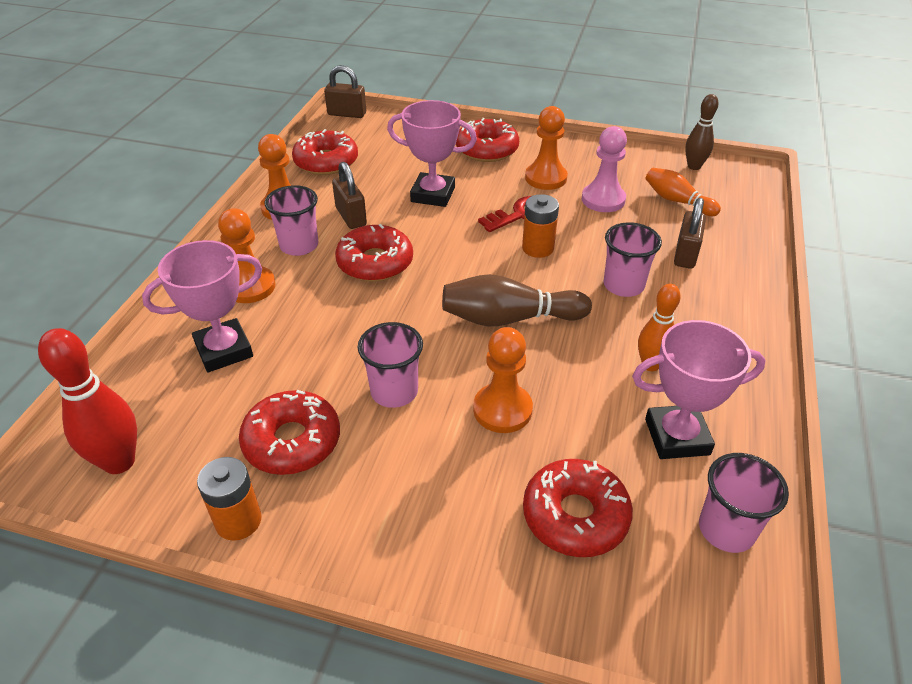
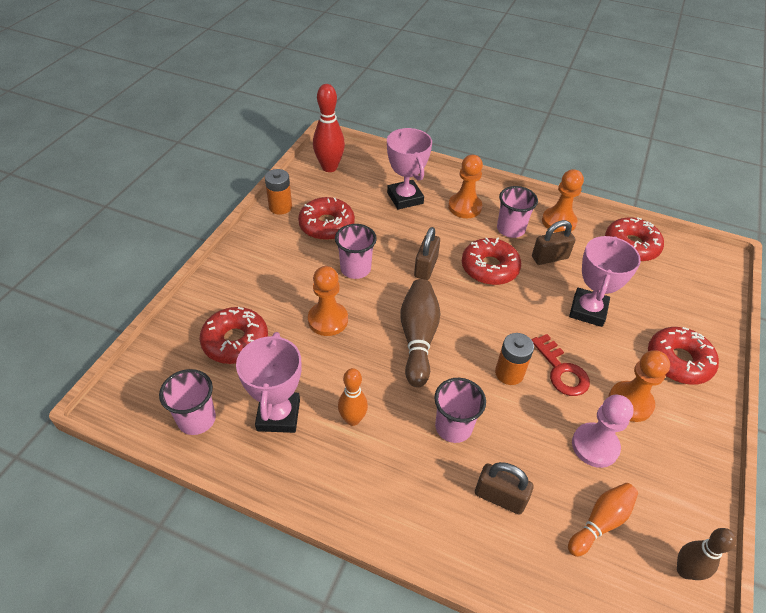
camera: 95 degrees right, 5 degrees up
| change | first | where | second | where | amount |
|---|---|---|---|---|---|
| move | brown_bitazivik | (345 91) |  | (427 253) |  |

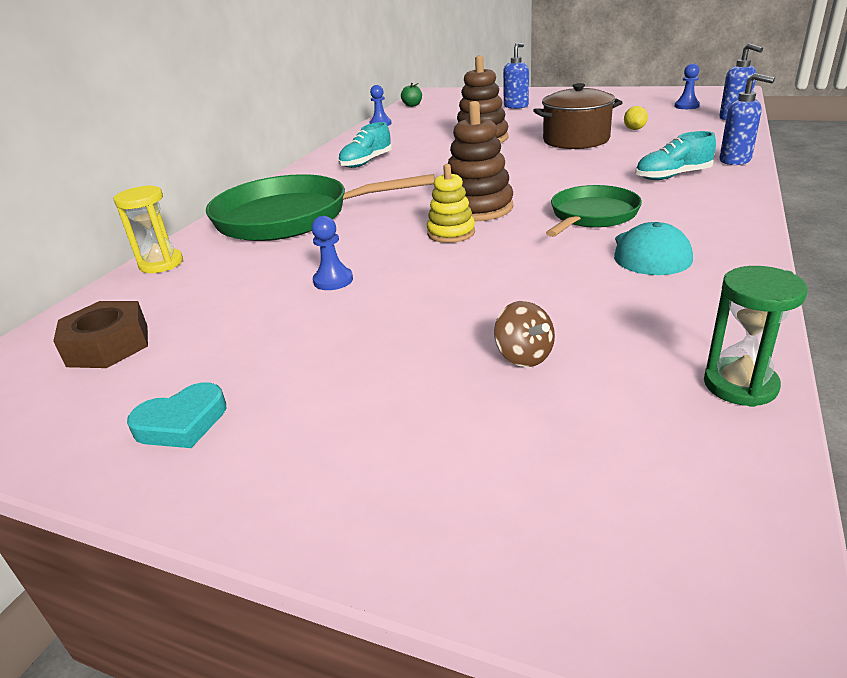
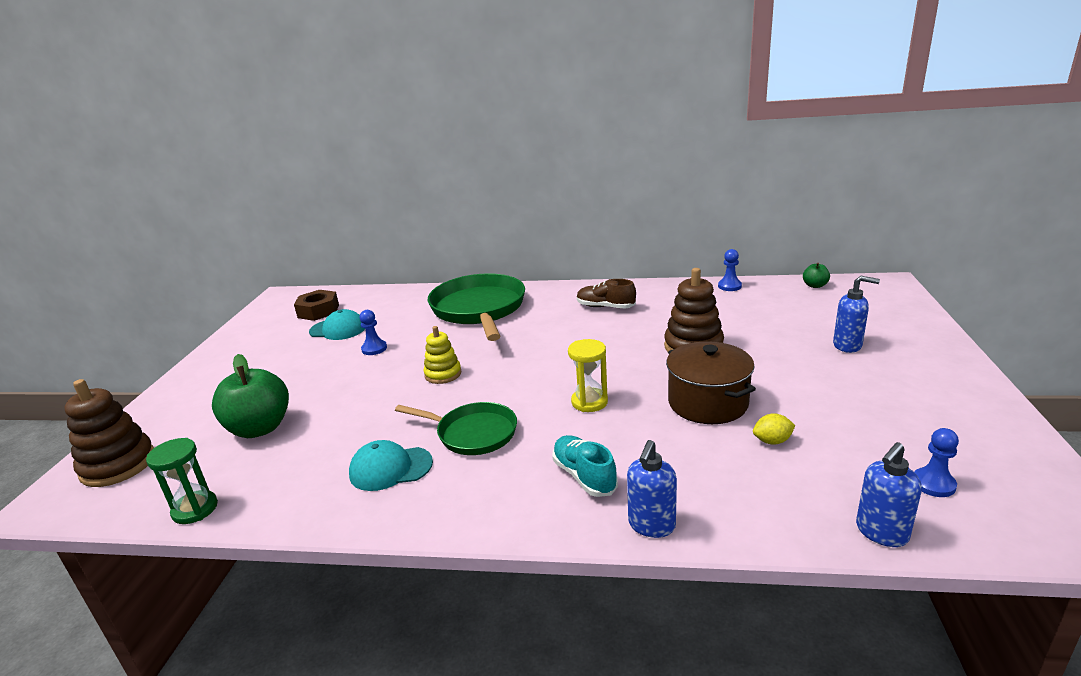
camera: 75 degrees right, 5 degrees down
| change | first | where | second | where | amount |
|---|---|---|---|---|---|
| move | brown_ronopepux | (480 161) |  | (109 433) |  |
| replace | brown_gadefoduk | (524 334) | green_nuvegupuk | (250 396) |  |
| insert |  |  | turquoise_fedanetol | (337 324) |  |
| move | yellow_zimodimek | (148 229) |  | (588 375) |  |
| recolor | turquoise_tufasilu | (365 145) | brown_tufasilu | (606 293) |  |
| delete | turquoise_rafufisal | (176 415) |  |  |  |

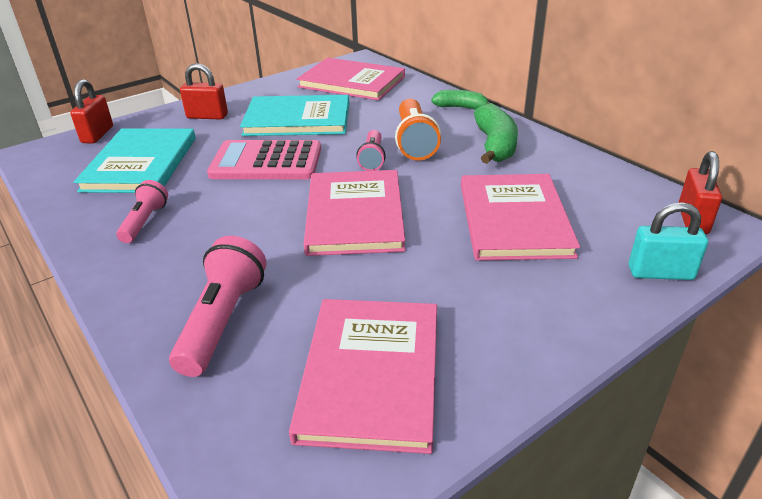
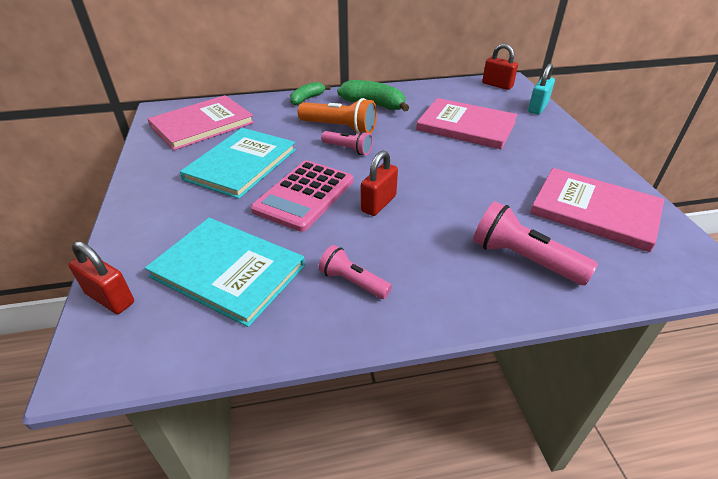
camera: 65 degrees left, 5 degrees up
| change | first | where | second | where | amount |
|---|---|---|---|---|---|
| move | red_bitazivik | (204 91) |  | (379 183) |  |
| delete | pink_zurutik | (354 213) |  |  |  |

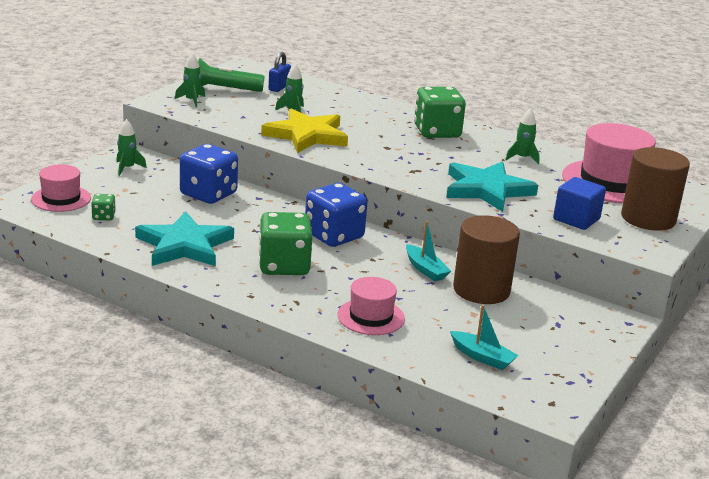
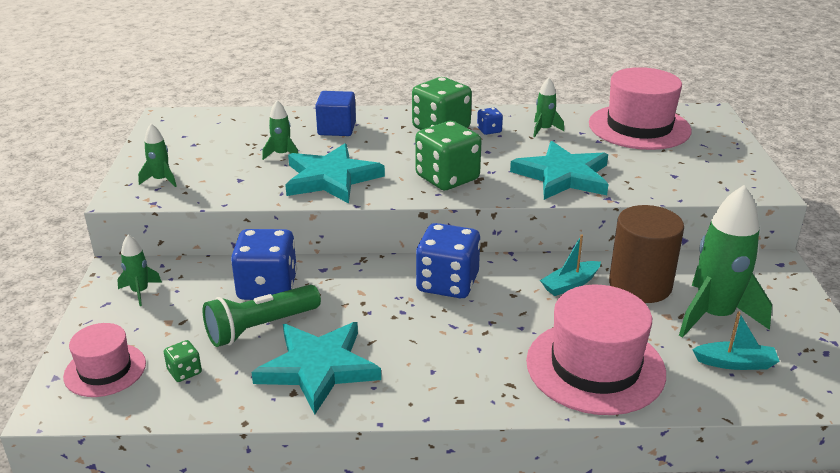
camera: 30 degrees left, 5 degrees up
| change | first | where | second | where | amount |
|---|---|---|---|---|---|
| move | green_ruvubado | (231 74) |  | (262 316) |  |
| recolor | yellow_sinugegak | (304 131) | turquoise_sinugegak | (335 173) |  |
| move | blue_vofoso | (579 203) |  | (335 113) |  |
| move | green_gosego | (285 243) |  | (448 155) |  |
| insert |  |  | blue_gosego | (490 121) |  |
| resize | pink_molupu | (371 306) |  | (596 350) | x1.75 |
| rotate | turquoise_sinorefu | (428 251) |  | (570 265) | 120 degrees clockwise |
| insert |  |  | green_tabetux | (725 261) |  |
| delete | blue_bitazivik | (280 72) |  |  |  |
| delete | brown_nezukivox | (655 189) |  |  |  |

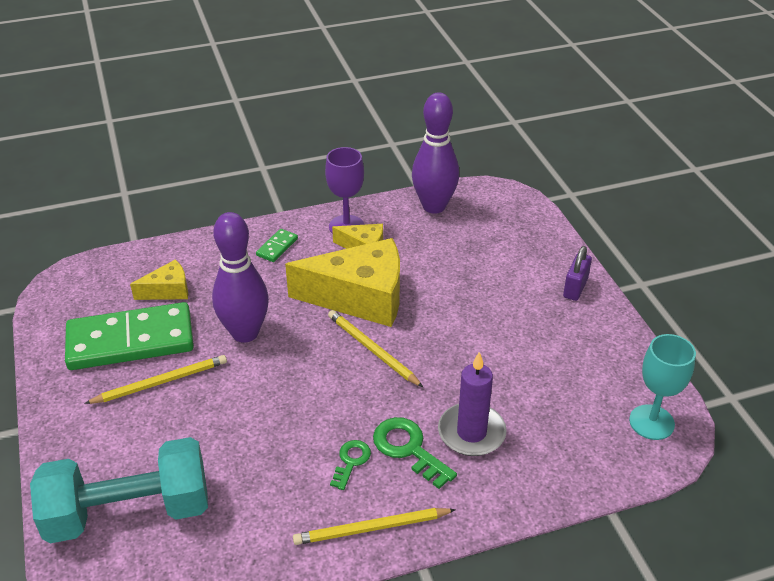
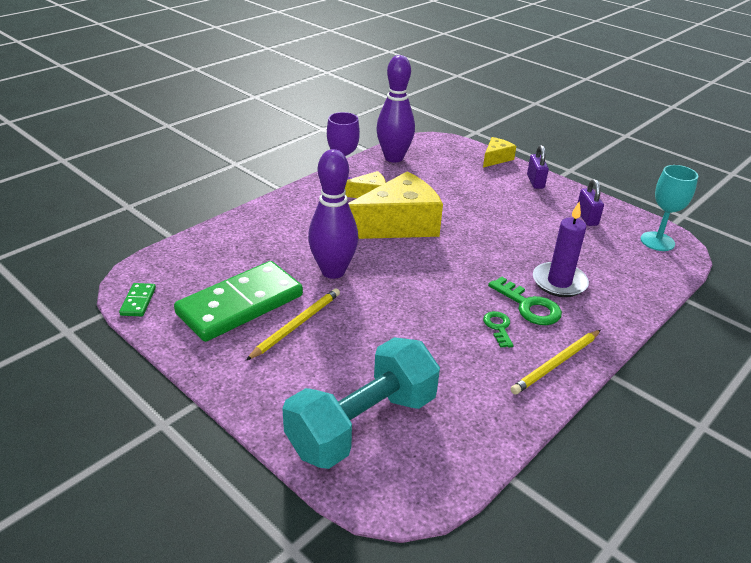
camera: 30 degrees left, 5 degrees down
| change | first | where | second | where | amount |
|---|---|---|---|---|---|
| move | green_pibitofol | (277 245) |  | (137 299) |  |
| move | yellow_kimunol | (159 279) |  | (499 152) |  |
| rotate | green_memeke | (415 453) |  | (525 300) | 150 degrees counterclockwise |
| insert |  |  | purple_bitazivik | (590 202) |  |
| delete | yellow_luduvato | (375 348) |  |  |  |

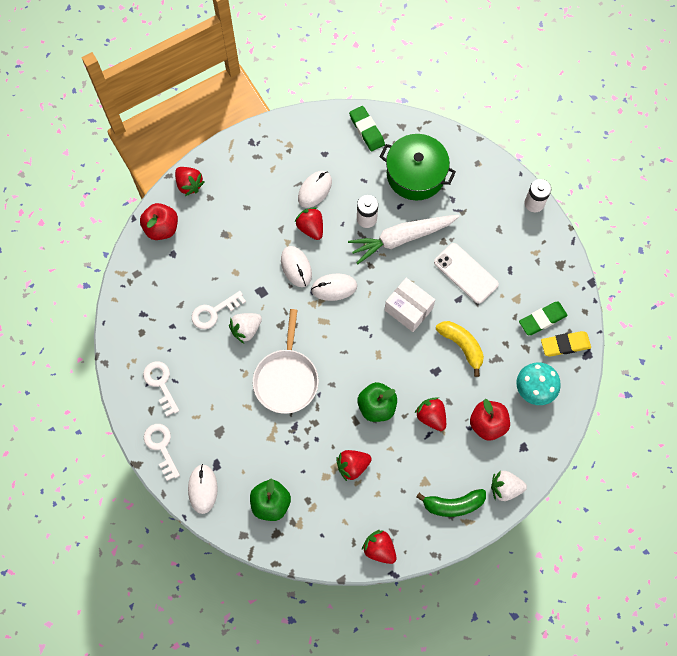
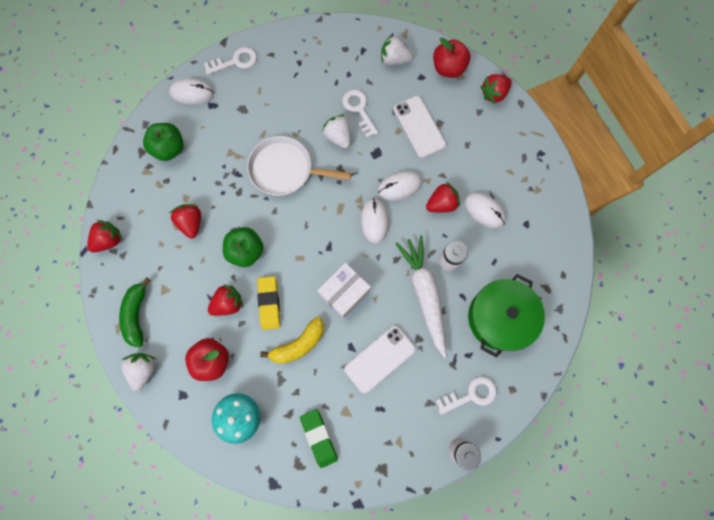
camera: 95 degrees right, 5 degrees up
| change | first | where | second | where | amount |
|---|---|---|---|---|---|
| move | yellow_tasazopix | (566 344) |  | (268 303) |  |
| insert |  |  | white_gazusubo | (396 50) |  |
| insert |  |  | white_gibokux | (419 127) |  |
| move | white_memeke | (161 388) |  | (466 395) |  |
| delete | green_tasazopix | (367 129) |  |  |  |

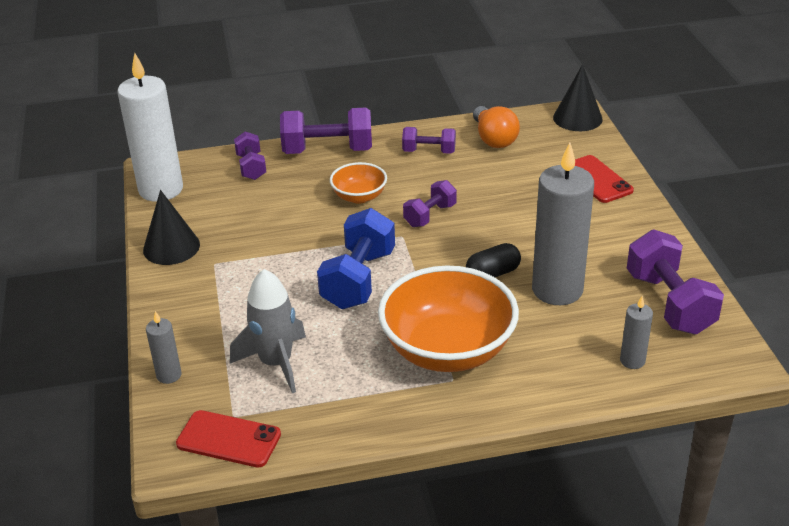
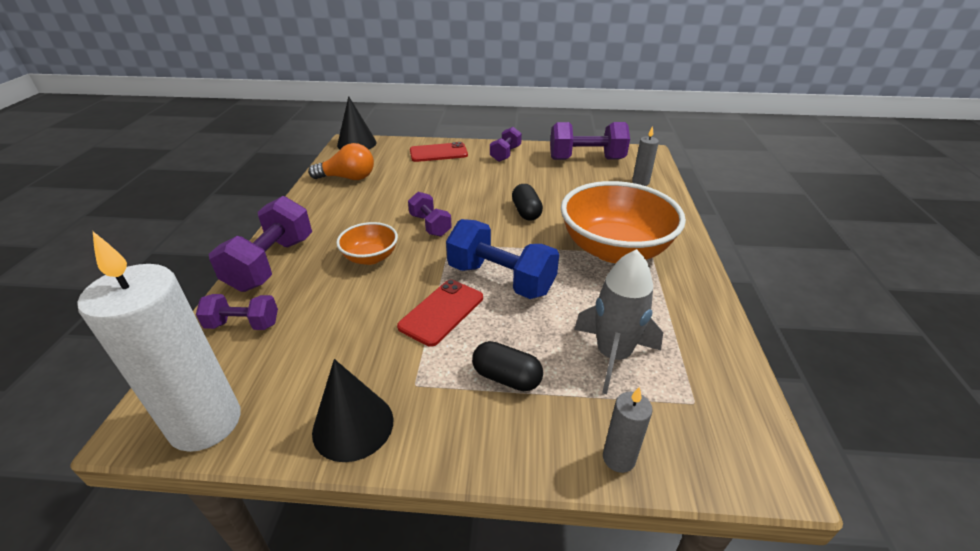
camera: 75 degrees left, 0 degrees up
| change | first | where | second | where | amount |
|---|---|---|---|---|---|
| move | red_gibokux | (228 439) |  | (440 313) |  |
| insert |  |  | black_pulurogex | (507 366) |  |
| move | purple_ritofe | (429 140) |  | (506 144) |  |
| delete | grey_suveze | (563 223) |  |  |  |

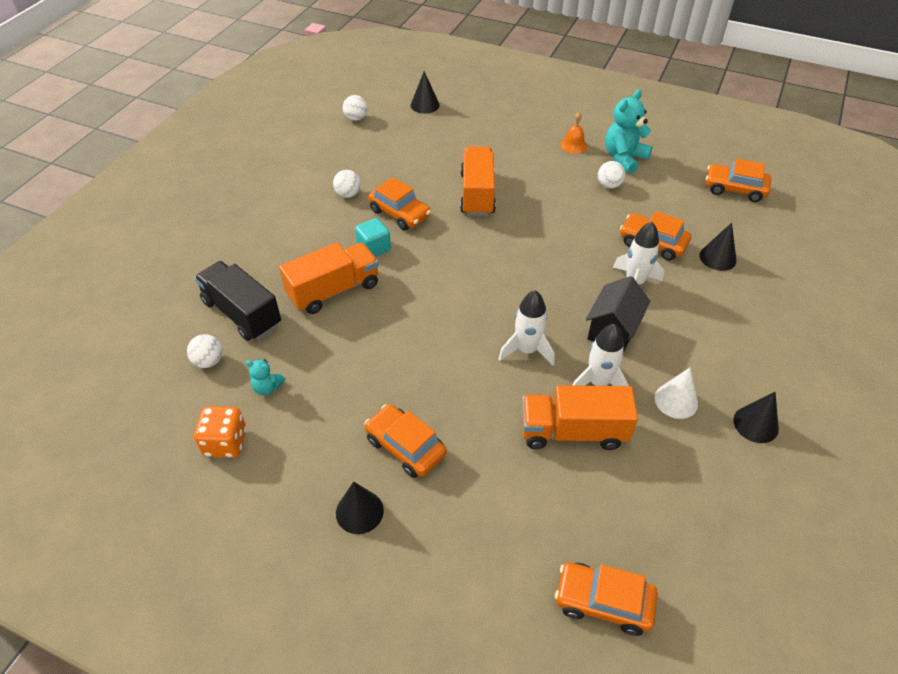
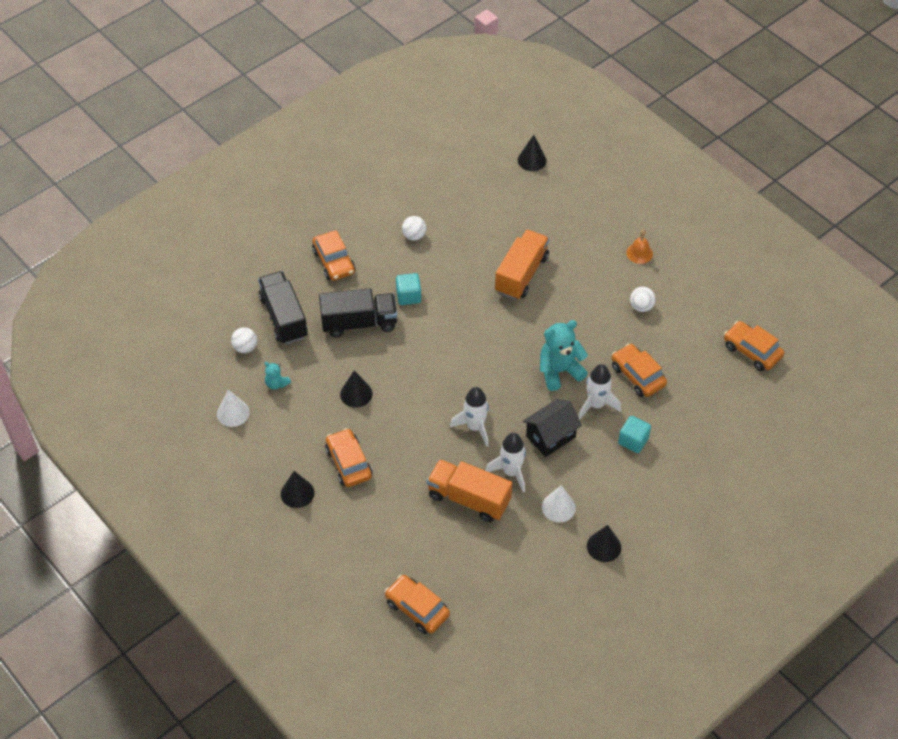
camera: 25 degrees right, 5 degrees up
| change | first | where | second | where | amount |
|---|---|---|---|---|---|
| replace | orange_gosego | (220 432) | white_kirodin | (233 408) |  |
| move | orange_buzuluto | (399 203) |  | (334 255) |  |
| recolor | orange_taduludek | (329 278) | black_taduludek | (358 312) |  |
| move | black_kirodin | (718 247) |  | (356 389) |  |
| move | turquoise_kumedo | (628 131) |  | (564 355) |  |
| insert |  |  | turquoise_vofoso | (634 434) |  |
| delete | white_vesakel | (355 108) |  |  |  |

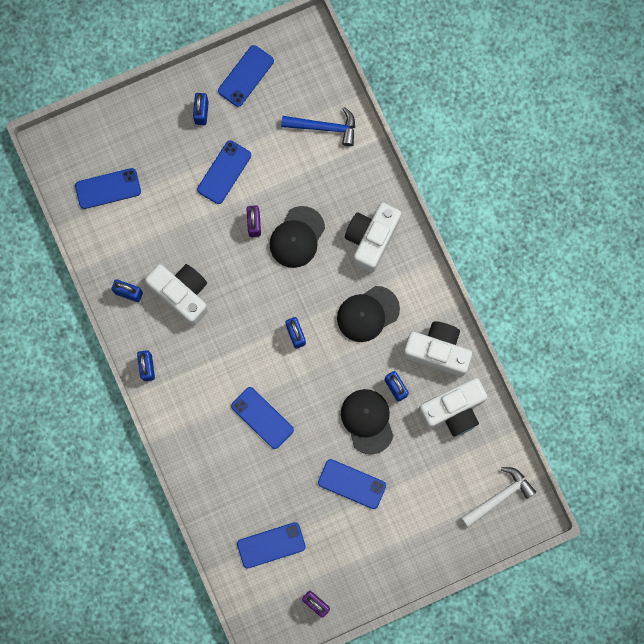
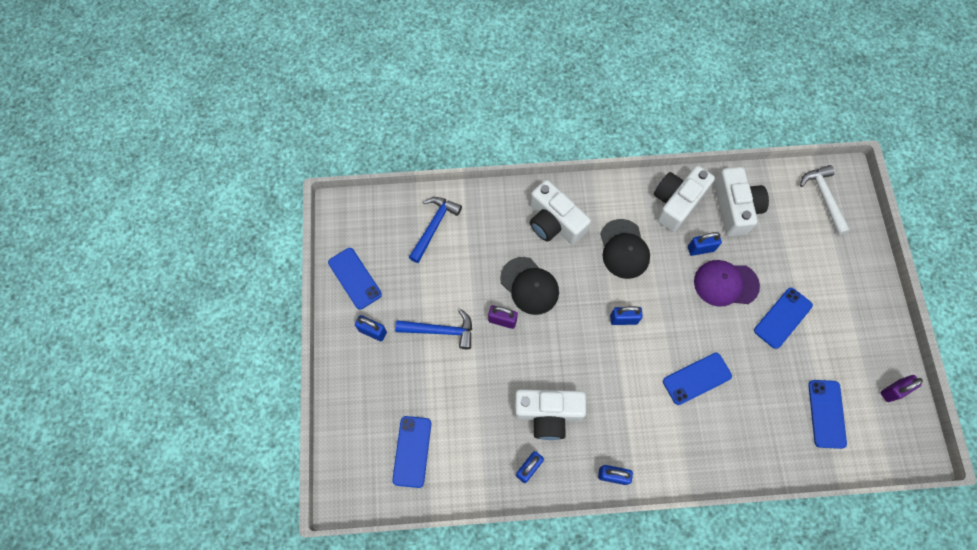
camera: 70 degrees left, 10 degrees down
| change | first | where | second | where | amount |
|---|---|---|---|---|---|
| replace | blue_gibokux | (224 172) | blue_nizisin | (433 329) |  |
| rotate | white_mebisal | (176 295) |  | (550 414) | 150 degrees counterclockwise |
| recolor | black_fedanetol | (367 421) | purple_fedanetol | (727 283) |  |

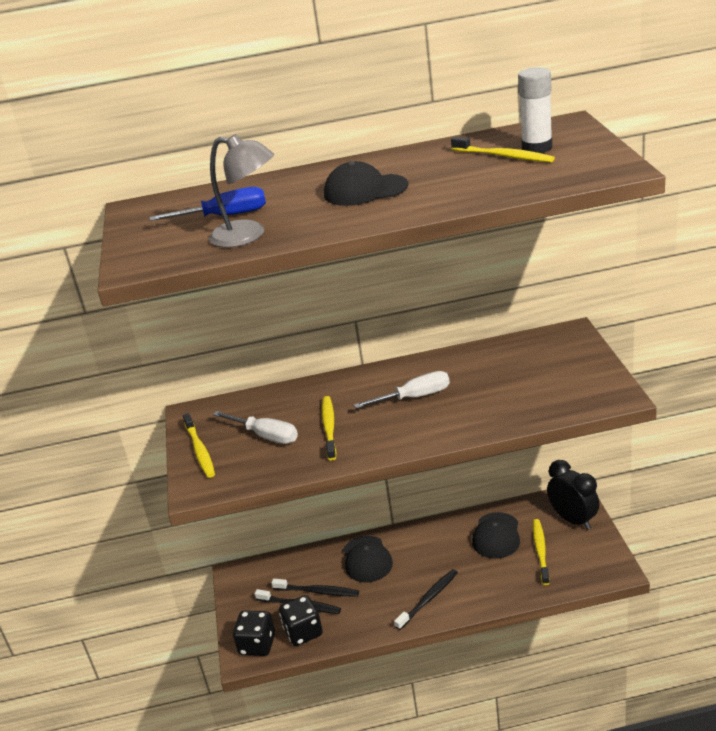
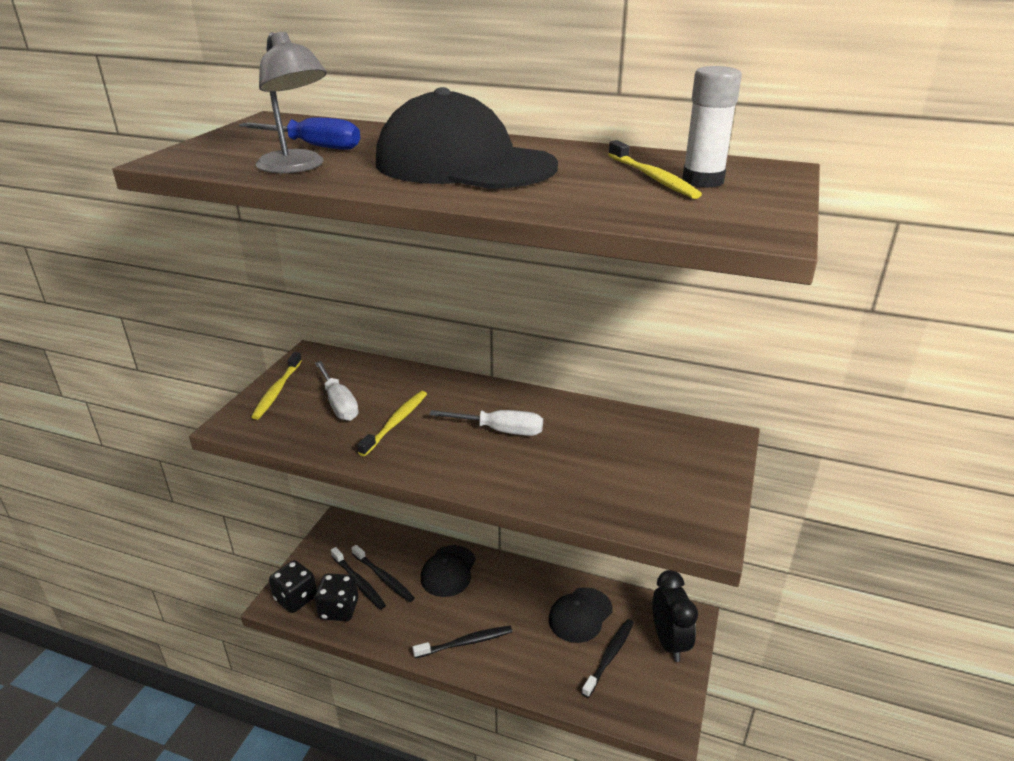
camera: 25 degrees right, 0 degrees up
| change | first | where | second | where | amount |
|---|---|---|---|---|---|
| resize | black_fedanetol | (366 183) |  | (467 138) | x1.79 |
| recolor | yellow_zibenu | (541 552) | black_zibenu | (608 658) |  |

